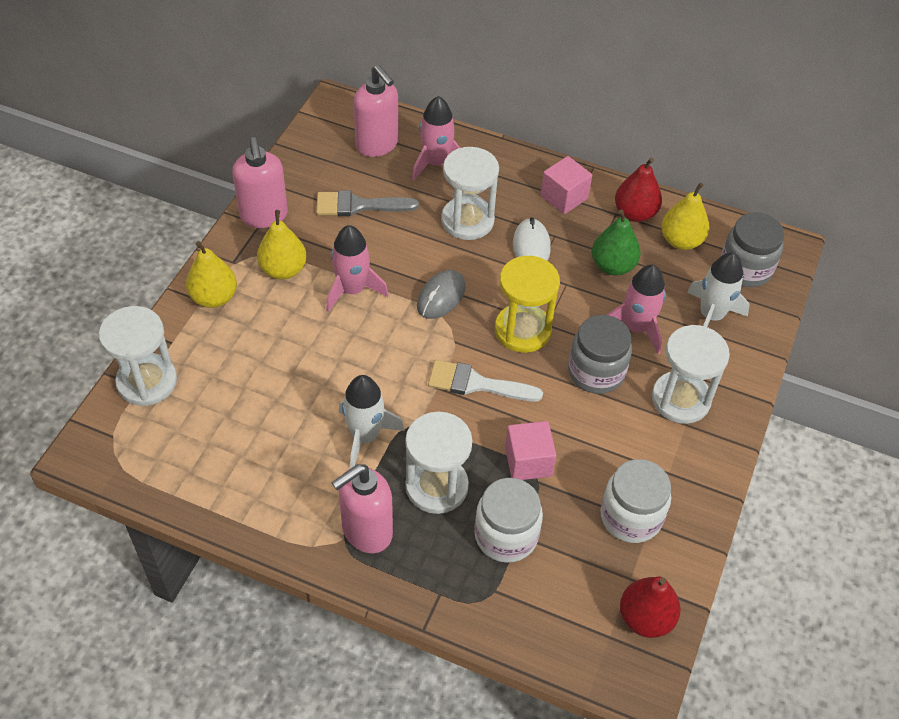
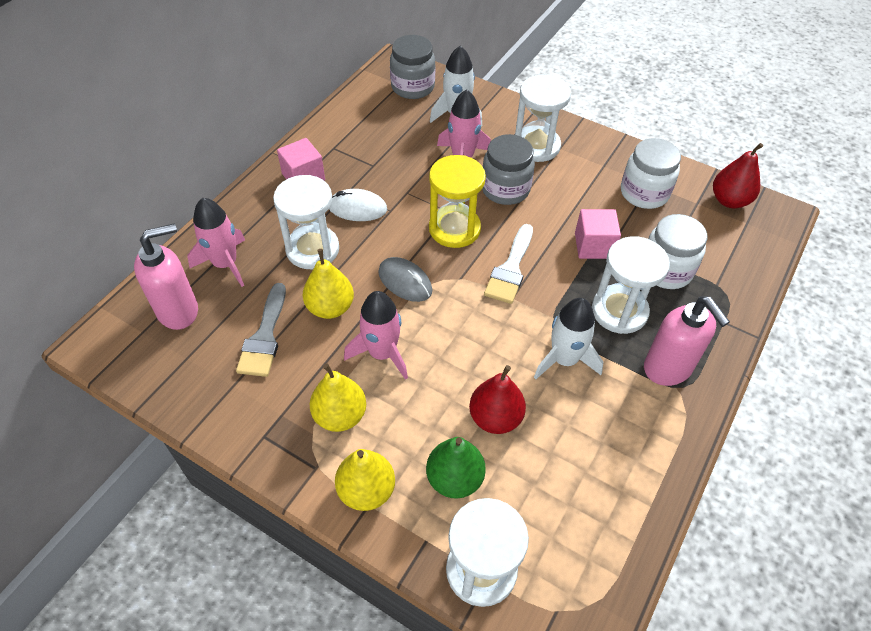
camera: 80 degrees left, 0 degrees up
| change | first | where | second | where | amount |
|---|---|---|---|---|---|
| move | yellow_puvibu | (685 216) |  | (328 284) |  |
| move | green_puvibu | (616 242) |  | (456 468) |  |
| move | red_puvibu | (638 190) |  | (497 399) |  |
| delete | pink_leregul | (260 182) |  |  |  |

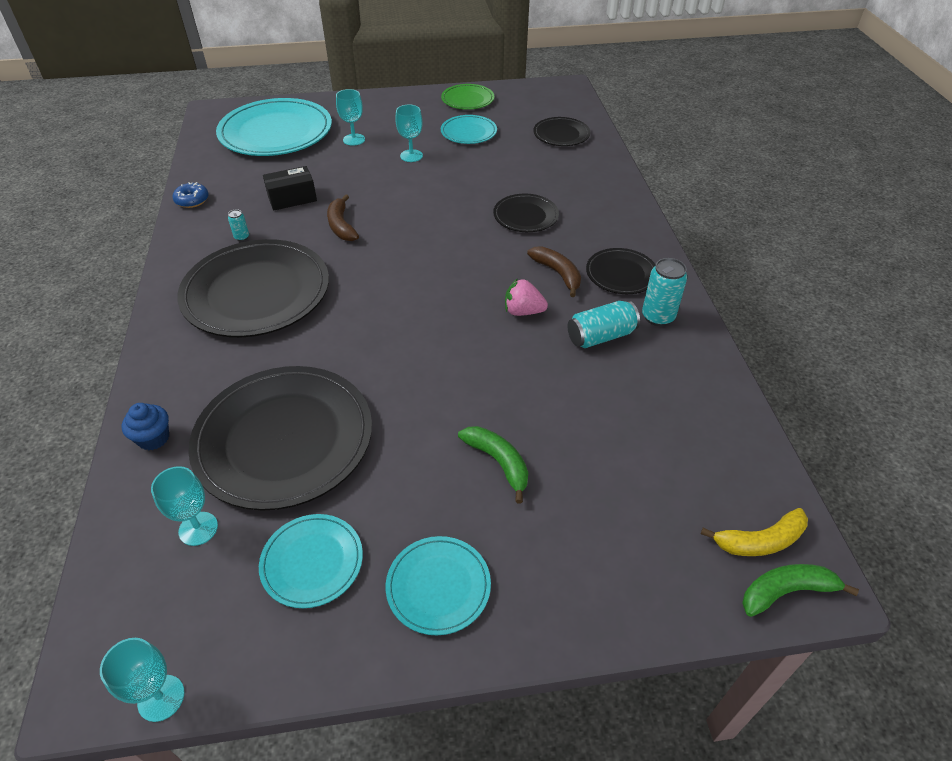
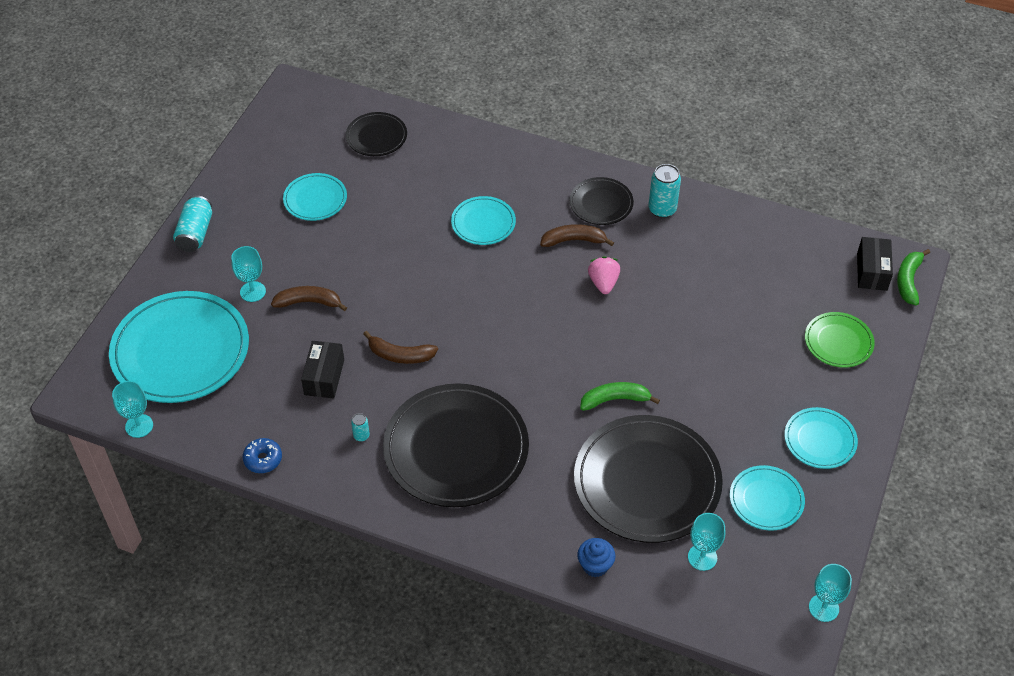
camera: 60 degrees left, 5 degrees up
| change | first | where | second | where | amount |
|---|---|---|---|---|---|
| move | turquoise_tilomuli | (409 133) |  | (132 409) |  |
| move | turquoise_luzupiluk | (604 324) |  | (192 223) |  |
| insert |  |  | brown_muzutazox | (309 298) |  |
| recolor | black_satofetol | (526 213) | turquoise_satofetol | (483 220) |  |
| move | green_muzutazox | (493 465) |  | (620 396) |  |
| rotate | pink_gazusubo | (526 297) |  | (604 275) | 135 degrees clockwise |
| move | green_satofetol | (467 97) |  | (840 340) |  |
| replace | yellow_muzutazox | (754 532) | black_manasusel | (875 264) |  |

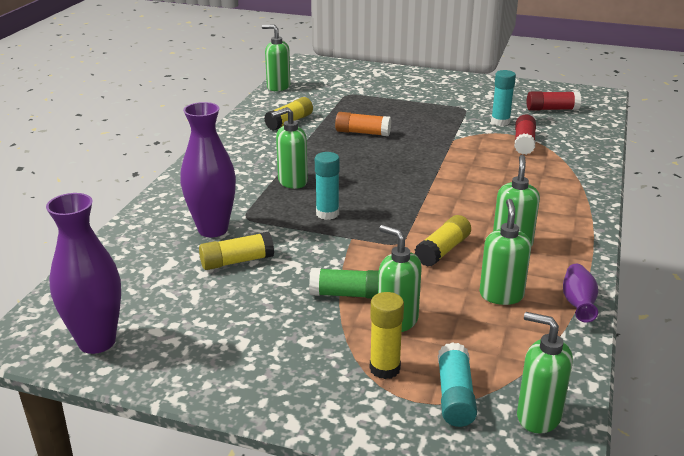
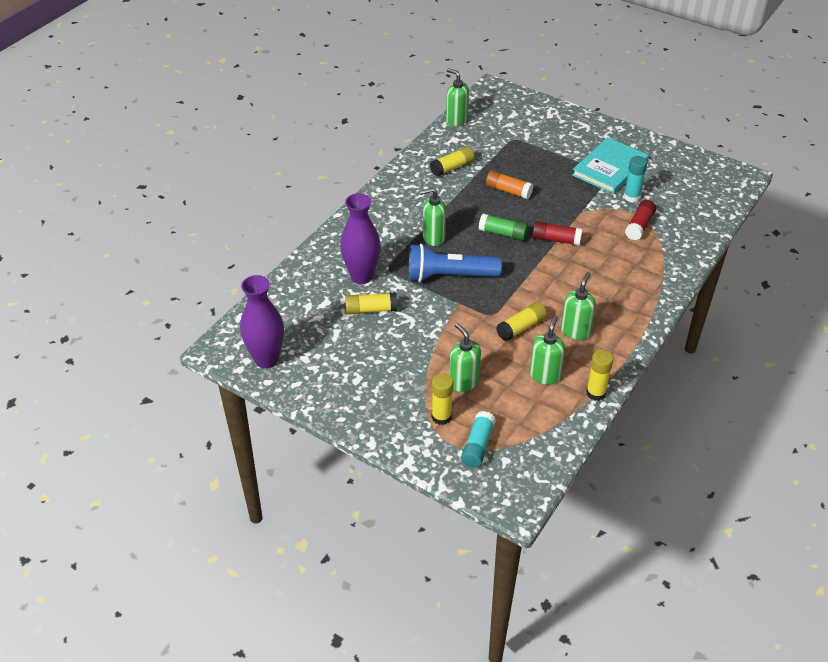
camera: 15 degrees right, 15 degrees up
| change | first | where | second | where | amount |
|---|---|---|---|---|---|
| replace | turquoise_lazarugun | (327 186) | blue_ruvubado | (455 263) |  |
| move | green_lazarugun | (344 283) |  | (504 227) |  |
| move | red_lazarugun | (554 101) |  | (557 233) |  |
| insert |  |  | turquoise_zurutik | (610 165) |  |
| replace | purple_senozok | (580 293) | yellow_lazarugun | (599 375) |  |
| delete | green_leregul | (545 373) |  |  |  |

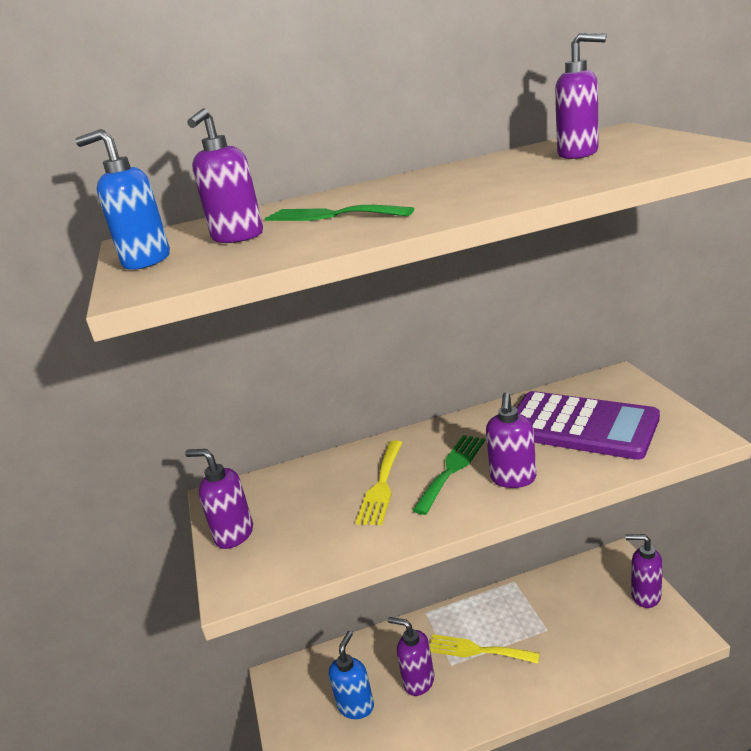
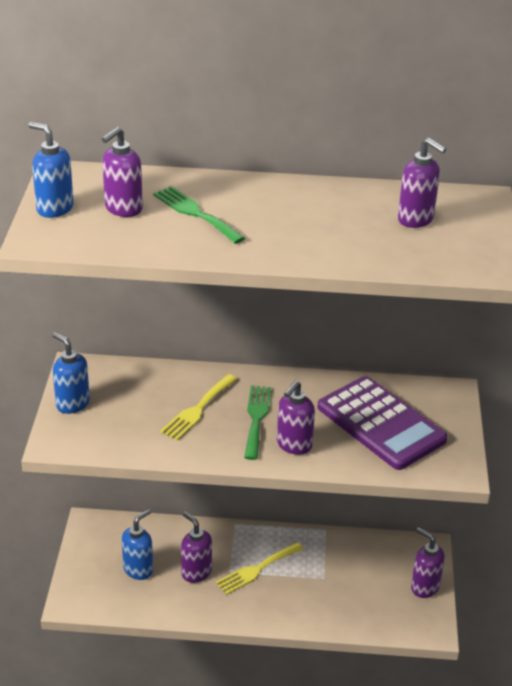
camera: 15 degrees right, 10 degrees up
| change | first | where | second | where | amount |
|---|---|---|---|---|---|
| recolor | purple_leregul | (219 499) | blue_leregul | (71 373) |  |
| rotate | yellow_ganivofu | (484 649) |  | (259 568) | 75 degrees counterclockwise |
| rotate | green_ganivofu | (448 475) |  | (257 422) | 45 degrees counterclockwise |

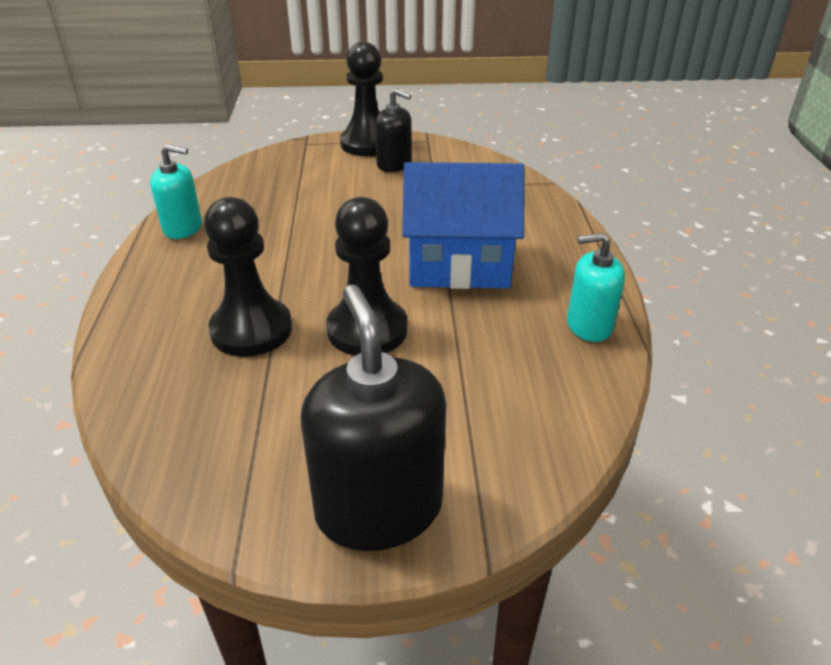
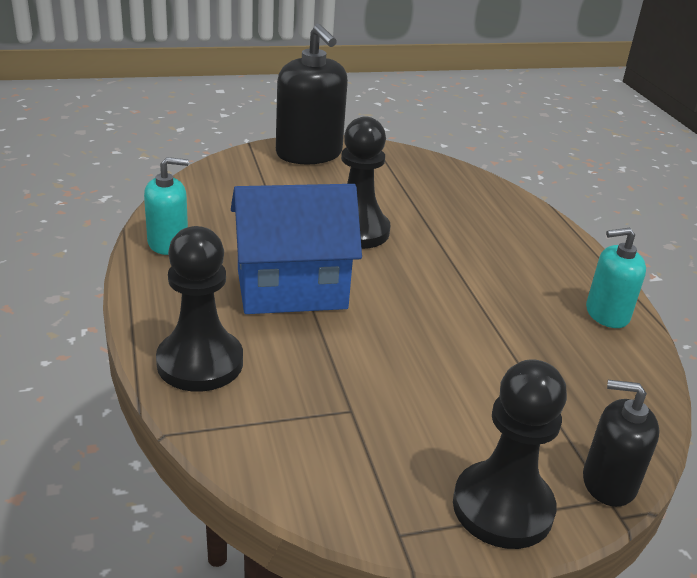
camera: 165 degrees right, 5 degrees down
| change | first | where | second | where | amount |
|---|---|---|---|---|---|
| move | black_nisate | (248 277) |  | (199 309) |  |
| move | black_leregul | (393 130) |  | (621 443) |  |

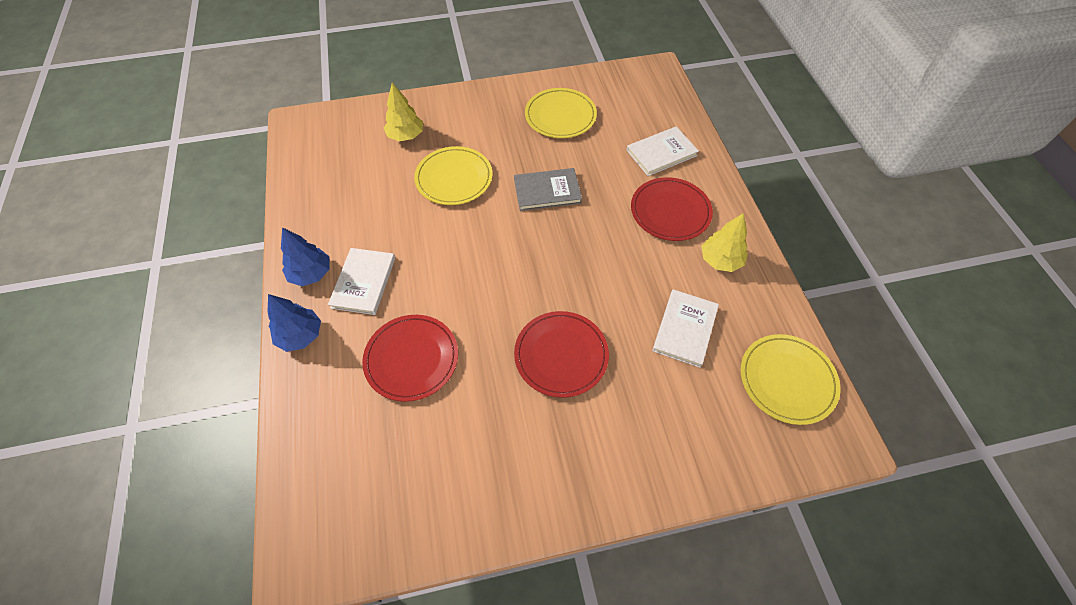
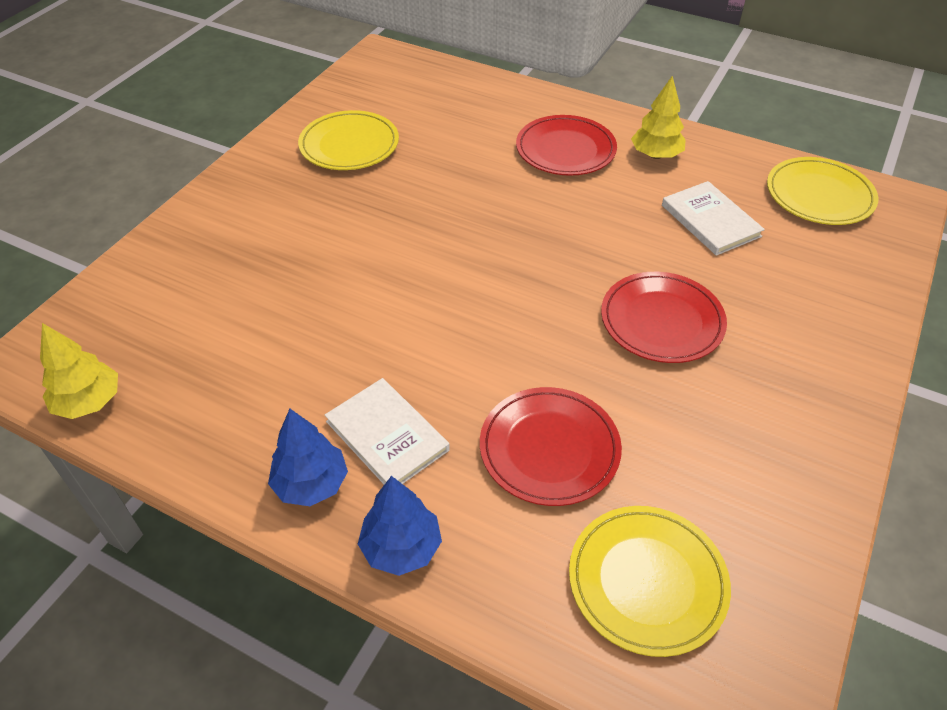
camera: 50 degrees left, 10 degrees down
| change | first | where | second | where | amount |
|---|---|---|---|---|---|
| move | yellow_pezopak | (403 112) |  | (79 371) |  |
| move | yellow_satofetol | (453 175) |  | (650 581) |  |
| delete | grey_zurutik | (548 189) |  |  |  |
| delete | white_zurutik | (663 151) |  |  |  |

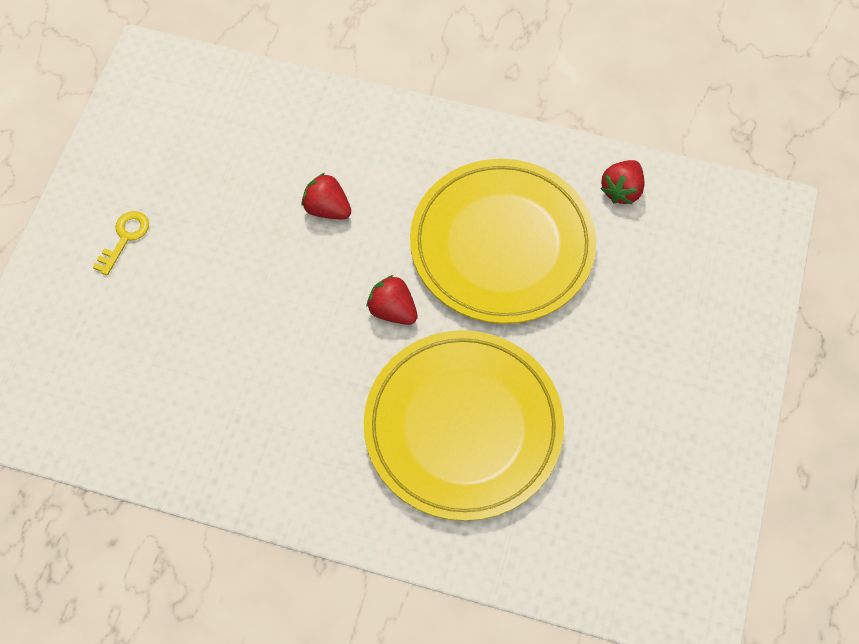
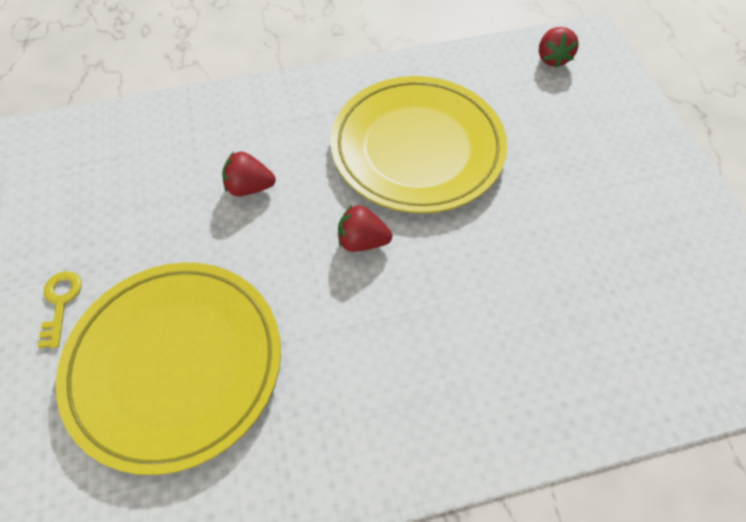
camera: 30 degrees left, 5 degrees down
| change | first | where | second | where | amount |
|---|---|---|---|---|---|
| move | yellow_satofetol | (464 425) |  | (168 368) |  |
| move | red_gazusubo | (623 182) |  | (559 47) |  |

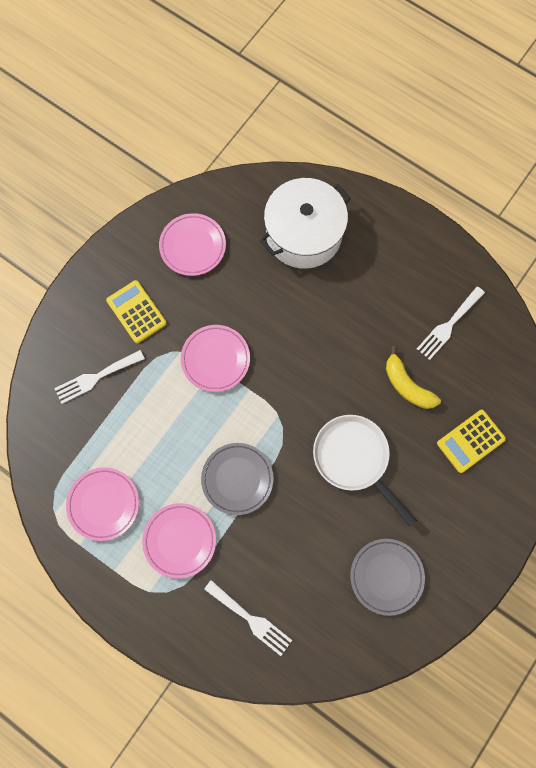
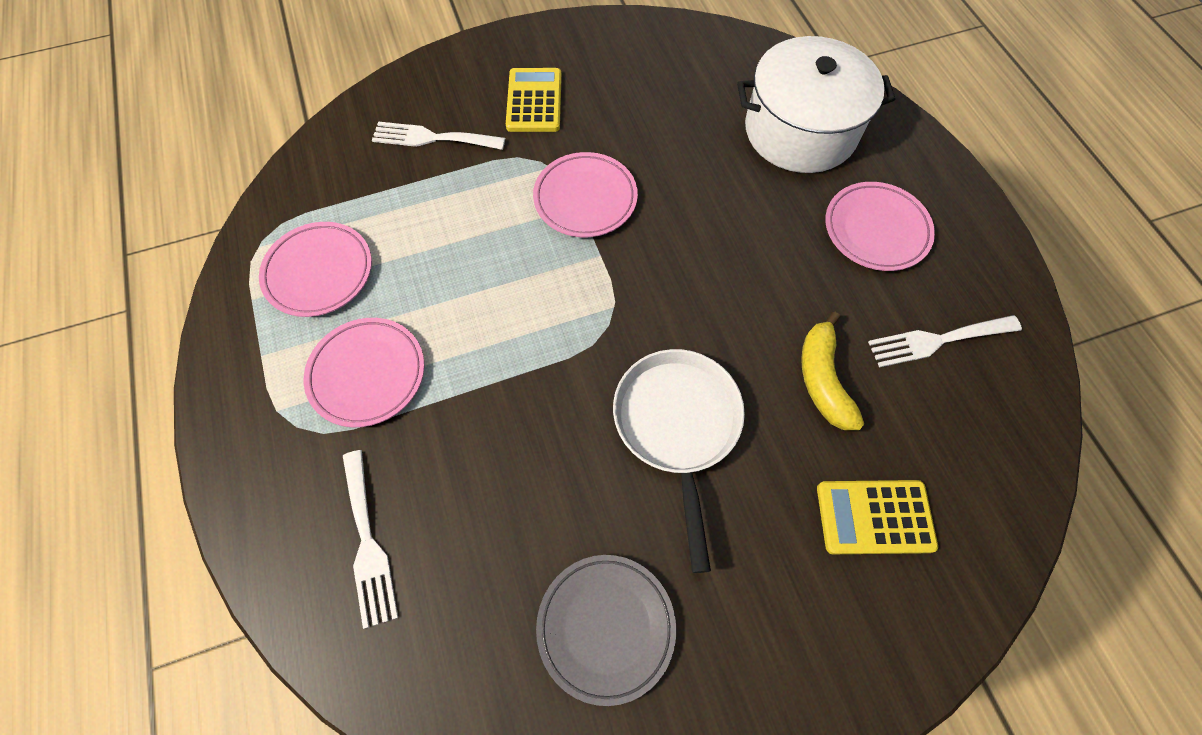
camera: 35 degrees right, 10 degrees down
| change | first | where | second | where | amount |
|---|---|---|---|---|---|
| move | pink_satofetol | (192 244) |  | (880 226) |  |
| delete | grey_satofetol | (237 479) |  |  |  |

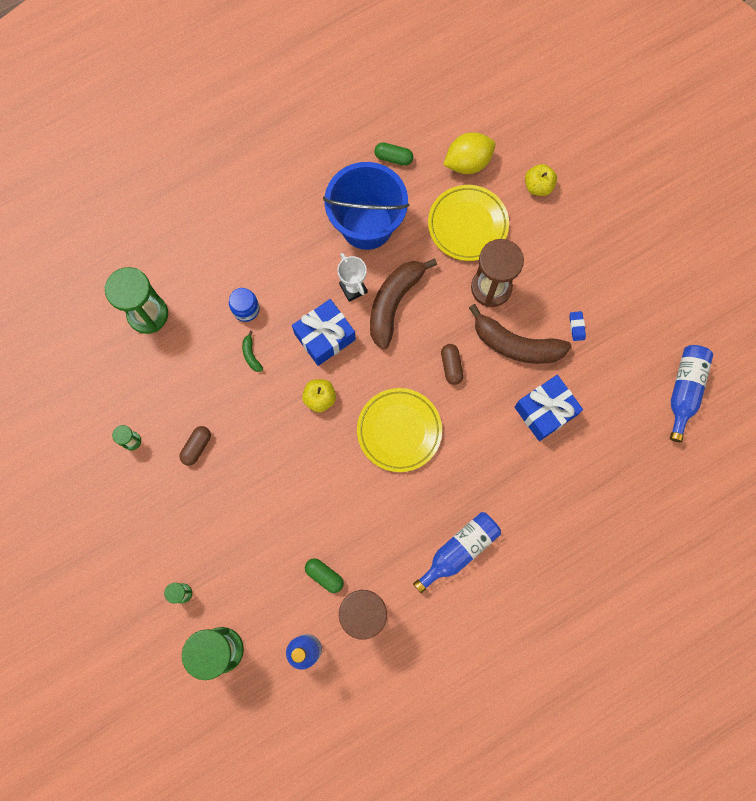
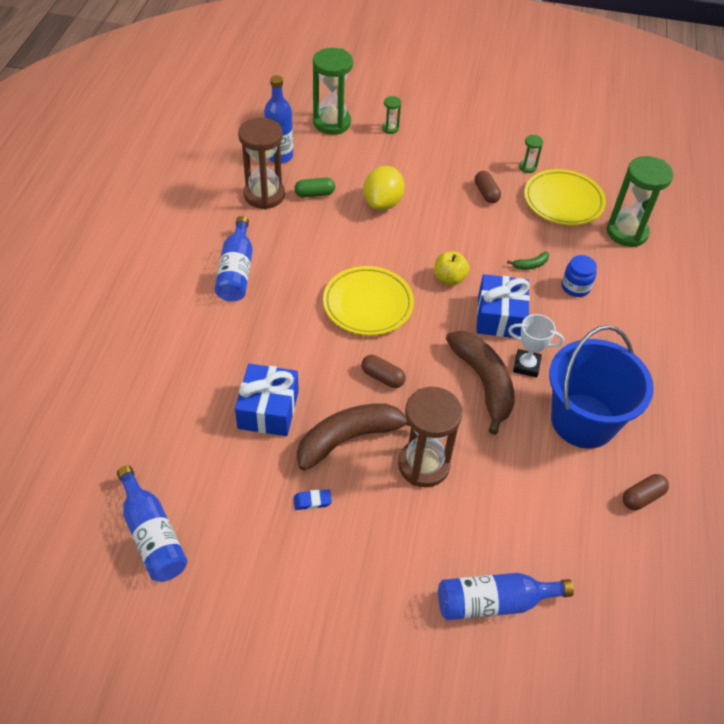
camera: 130 degrees right, 25 degrees down
| change | first | where | second | where | amount |
|---|---|---|---|---|---|
| rotate | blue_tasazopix | (578 326) |  | (313 499) | 45 degrees counterclockwise |
| move | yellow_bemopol | (469 153) |  | (384 188) |  |
| replace | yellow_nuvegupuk | (541 180) | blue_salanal | (506 596) |  |
| rotate | green_muzutazox | (252 351) |  | (528 261) | 135 degrees clockwise |
| move | yellow_satofetol | (468 223) |  | (565 197) |  |
| recolor | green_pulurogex | (393 154) | brown_pulurogex | (646 492) |  |

